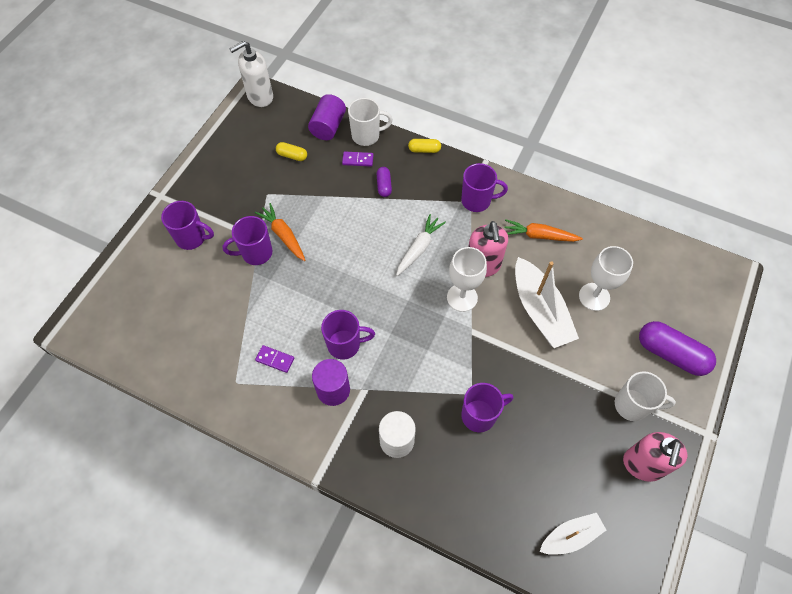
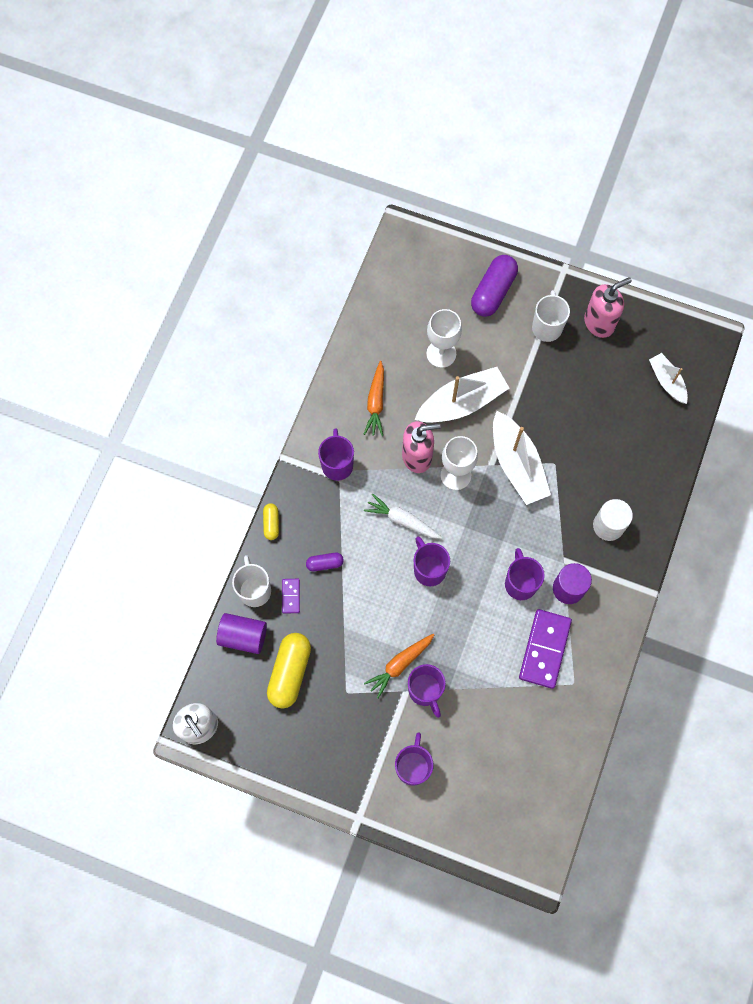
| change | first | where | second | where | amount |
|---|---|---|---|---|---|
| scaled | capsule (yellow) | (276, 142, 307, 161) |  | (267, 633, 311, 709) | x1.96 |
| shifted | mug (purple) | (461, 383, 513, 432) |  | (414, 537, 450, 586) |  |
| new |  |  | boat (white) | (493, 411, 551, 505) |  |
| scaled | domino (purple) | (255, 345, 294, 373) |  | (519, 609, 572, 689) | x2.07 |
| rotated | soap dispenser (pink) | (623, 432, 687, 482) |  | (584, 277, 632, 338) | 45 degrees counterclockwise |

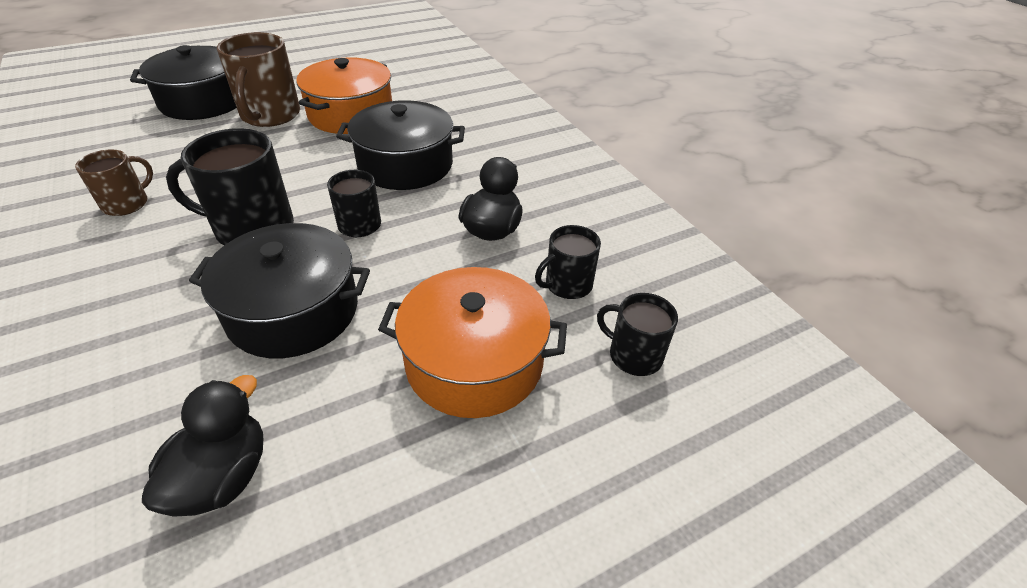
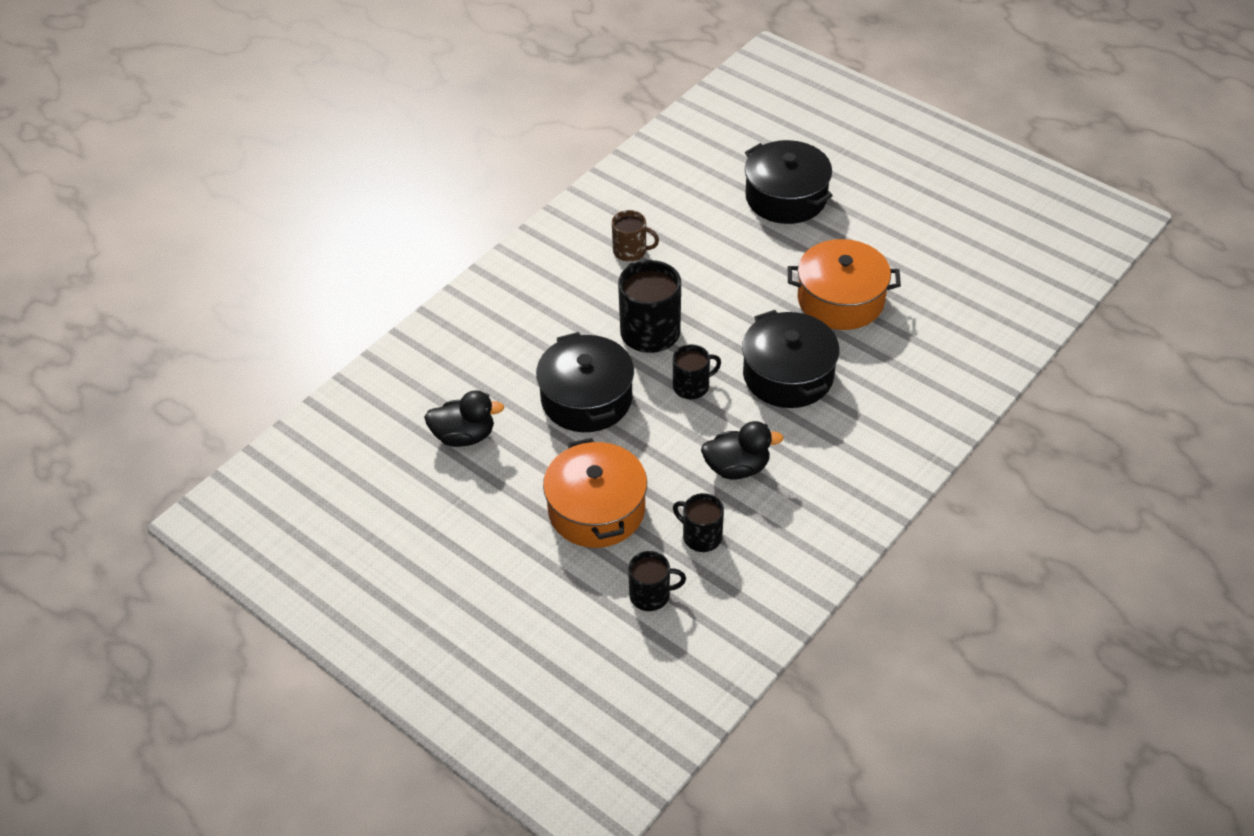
| change | first | where | second | where | amount |
|---|---|---|---|---|---|
| rotated | mug (black) | (597, 293, 678, 376) |  | (628, 551, 686, 611) | 75 degrees clockwise |
| gone | mug (brown) | (217, 32, 300, 127) |  |  |  |

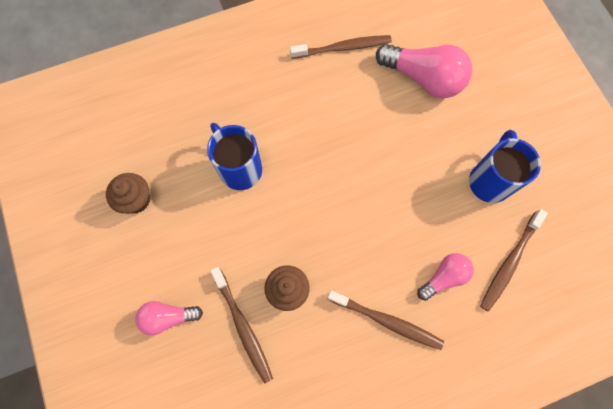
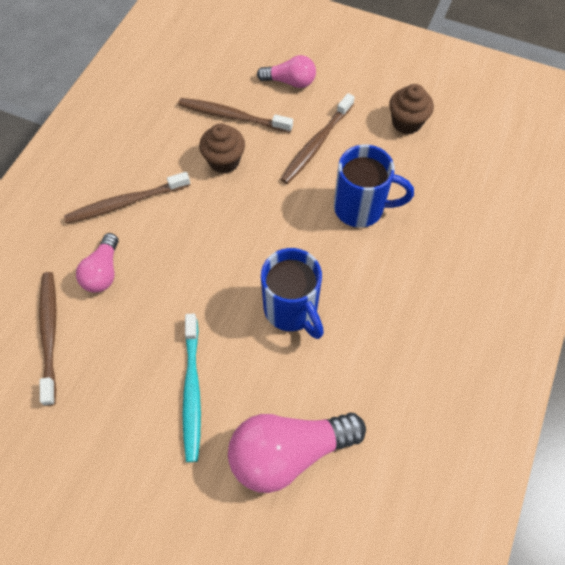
| change | first | where | second | where | amount |
|---|---|---|---|---|---|
| new |  |  | toothbrush (turquoise) | (183, 314, 201, 462) |  |
| rotated | light bulb (pink) | (135, 301, 203, 335) |  | (257, 55, 316, 88) | 60 degrees clockwise |
| shifted | mug (blue) | (469, 130, 541, 203) |  | (261, 248, 324, 339) |  |
| shifted | toothbrush (brown) | (290, 35, 392, 59) |  | (280, 93, 355, 184) |  |

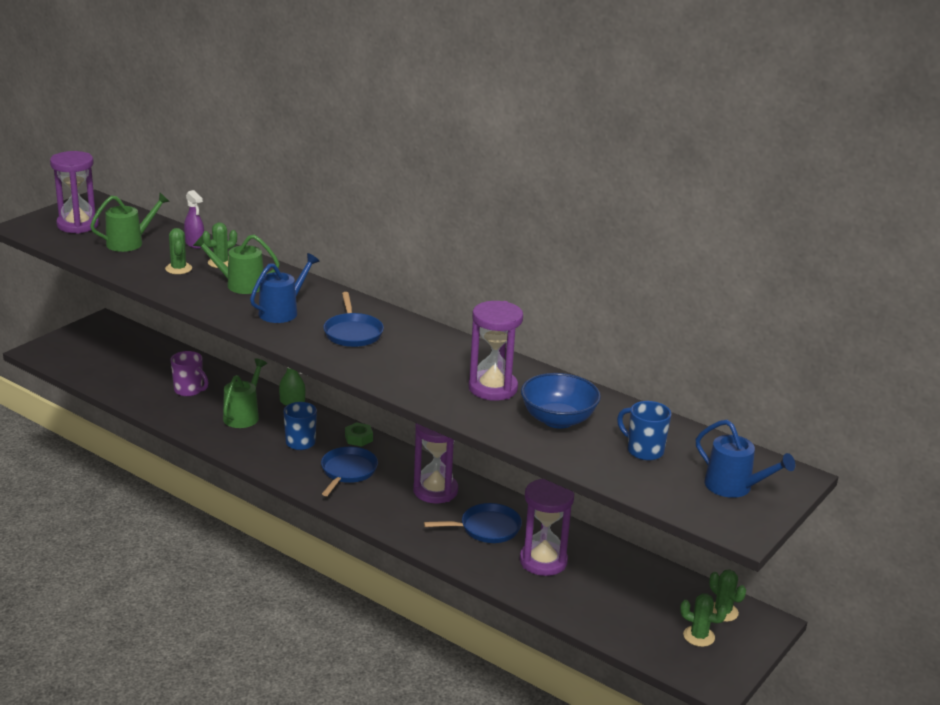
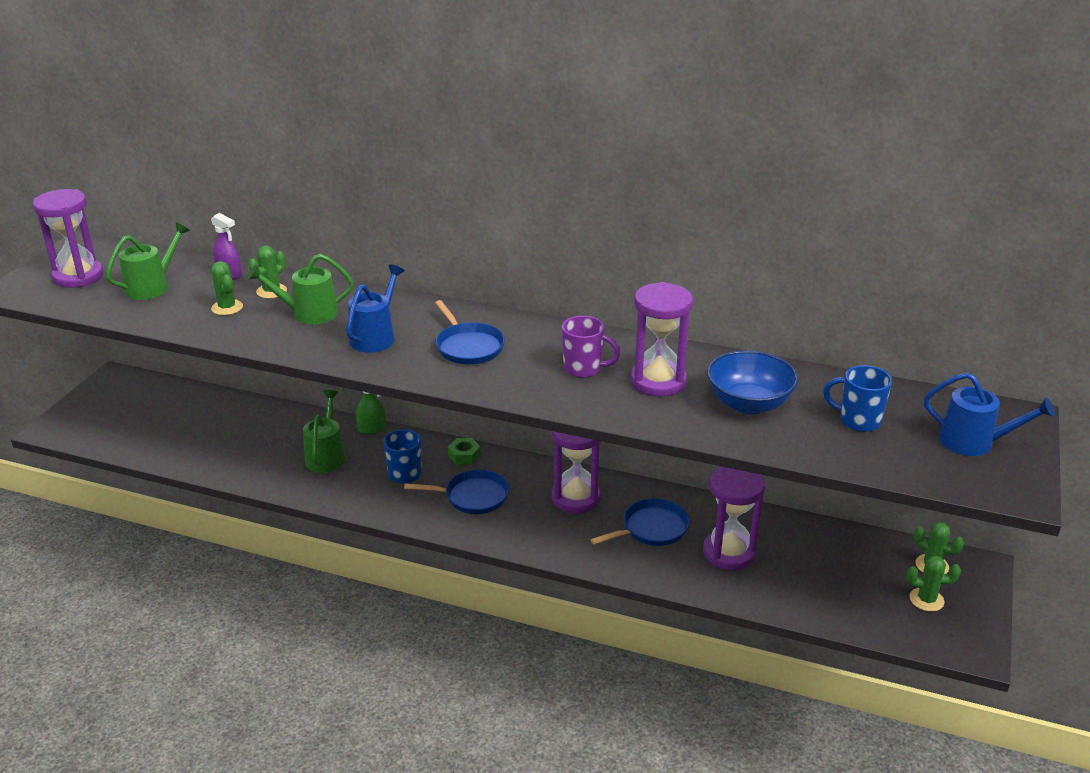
| change | first | where | second | where | amount |
|---|---|---|---|---|---|
| rotated | pan (blue) | (321, 447, 378, 496) |  | (404, 470, 509, 514) | 90 degrees clockwise |
| shifted | mug (purple) | (171, 351, 209, 397) |  | (562, 316, 620, 378) |  |

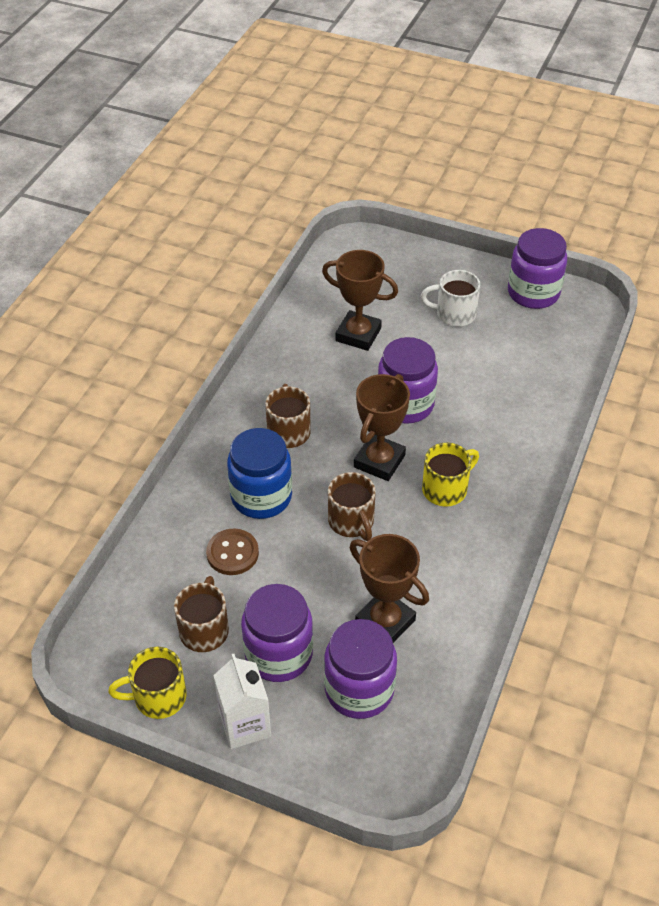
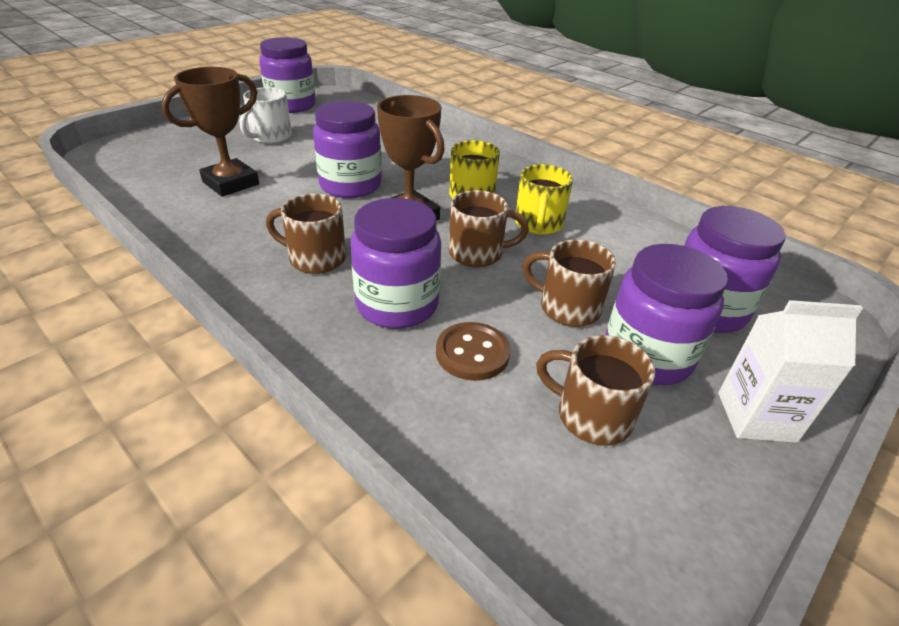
| change | first | where | second | where | amount |
|---|---|---|---|---|---|
| repainted | jar (blue) | (227, 428, 292, 519) | jar (purple) | (350, 198, 441, 329) |  |
| shifted | mug (yellow) | (108, 647, 186, 719) |  | (515, 164, 573, 235) |  |
| new |  |  | mug (brown) | (523, 240, 616, 327) |  |
| gone | trophy (brown) | (350, 534, 429, 643) |  |  |  |

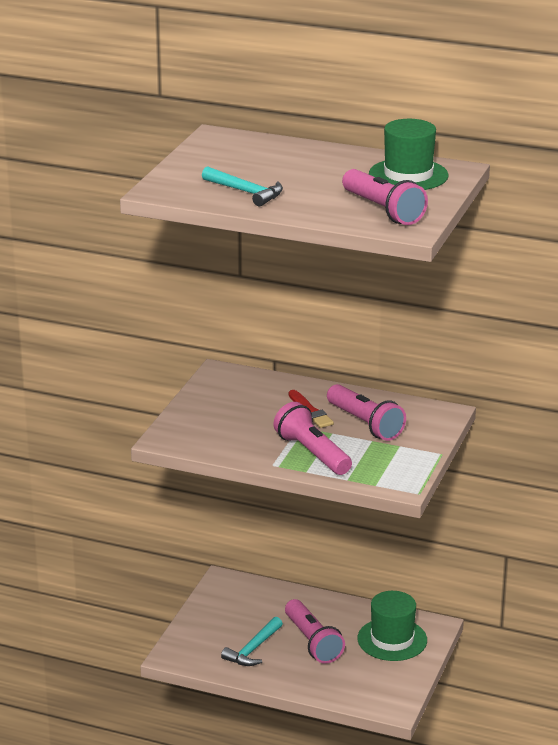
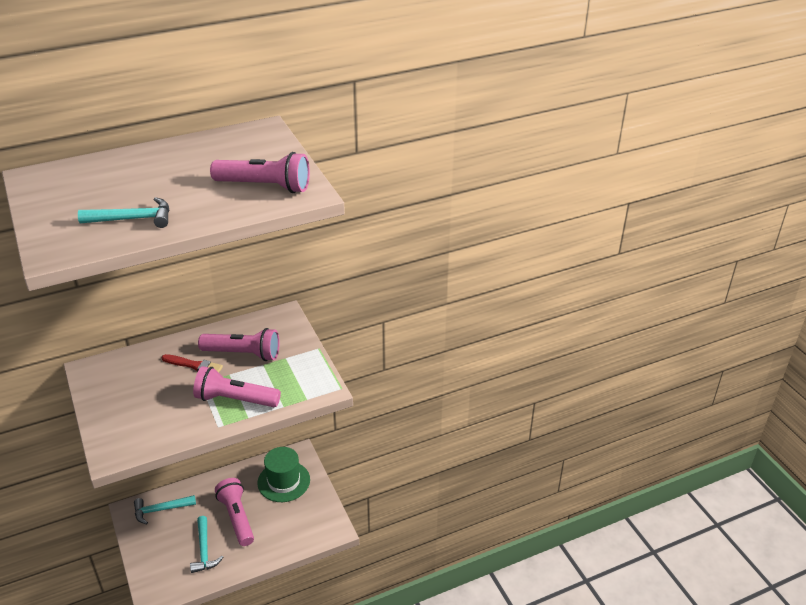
| change | first | where | second | where | amount |
|---|---|---|---|---|---|
| new |  |  | hammer (turquoise) | (134, 495, 196, 525) |  |
| rotated | flashlight (pink) | (285, 599, 345, 664) |  | (215, 478, 254, 546) | 135 degrees counterclockwise |
| gone | hat (green) | (369, 119, 449, 190) |  |  |  |

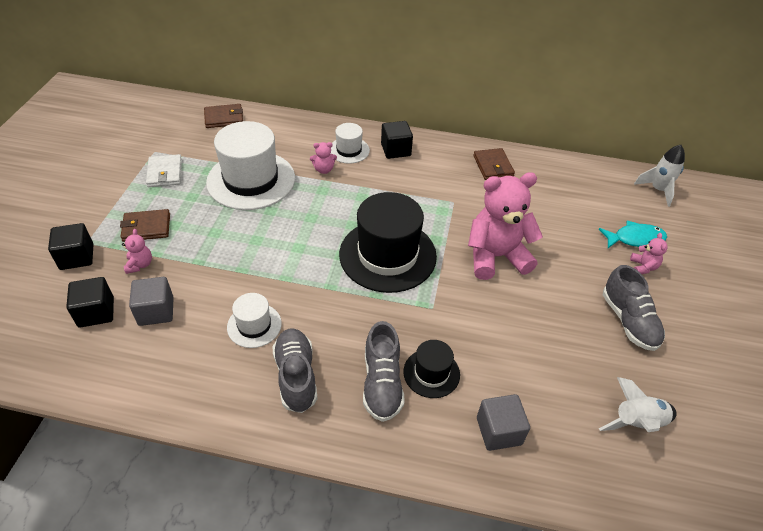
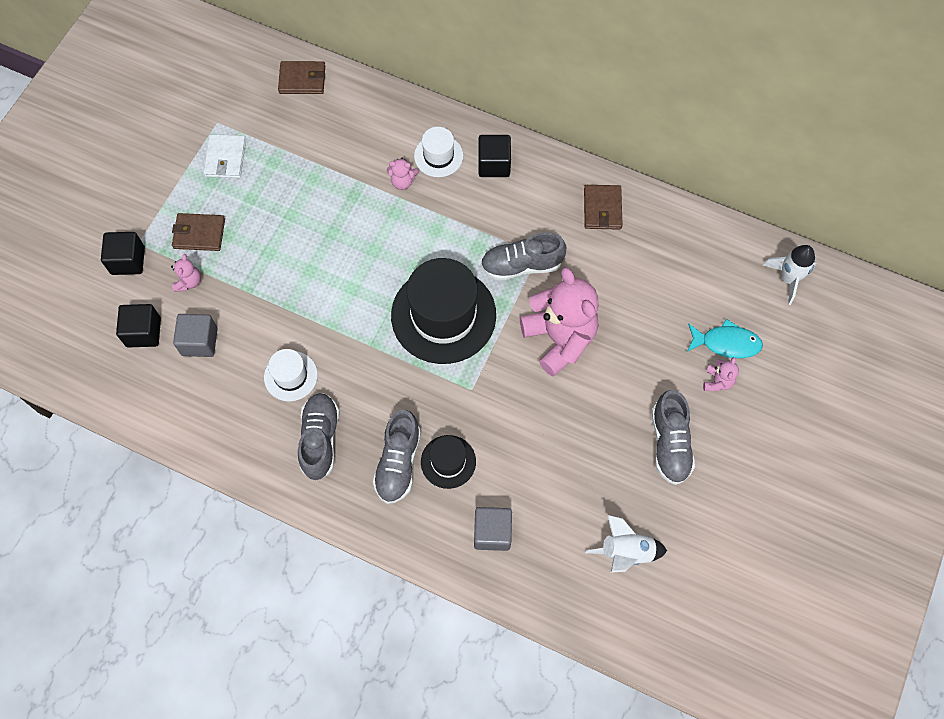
| change | first | where | second | where | amount |
|---|---|---|---|---|---|
| new |  |  | shoe (grey) | (480, 232, 566, 281) |  |
| rotated | teddy bear (pink) | (468, 172, 543, 280) |  | (520, 267, 599, 376) | 60 degrees clockwise |
| gone | hat (white) | (206, 121, 295, 210) |  |  |  |

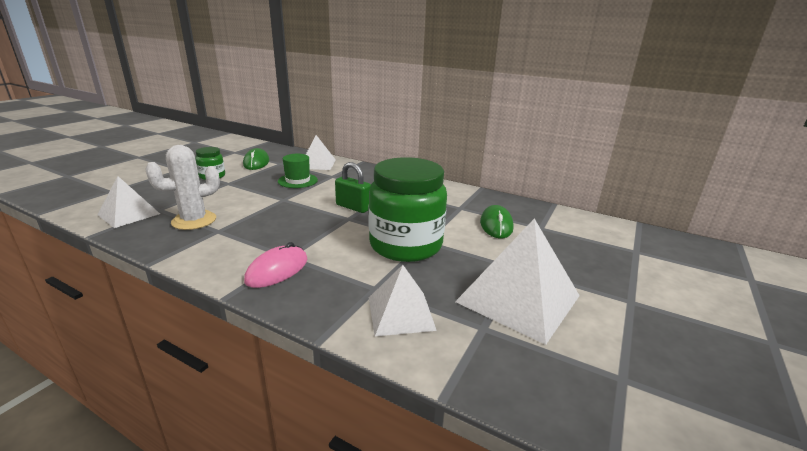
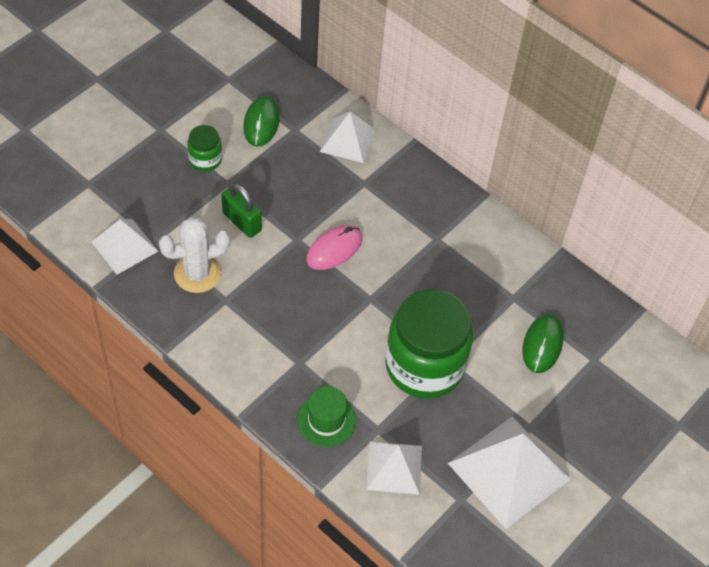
| change | first | where | second | where | amount |
|---|---|---|---|---|---|
| shifted | padlock (green) | (335, 162, 371, 213) |  | (222, 183, 262, 238) |  |
| shifted | hat (green) | (278, 154, 318, 188) |  | (297, 386, 356, 447) |  |
| shifted | mouse (pink) | (244, 242, 307, 288) |  | (306, 225, 362, 270) |  |

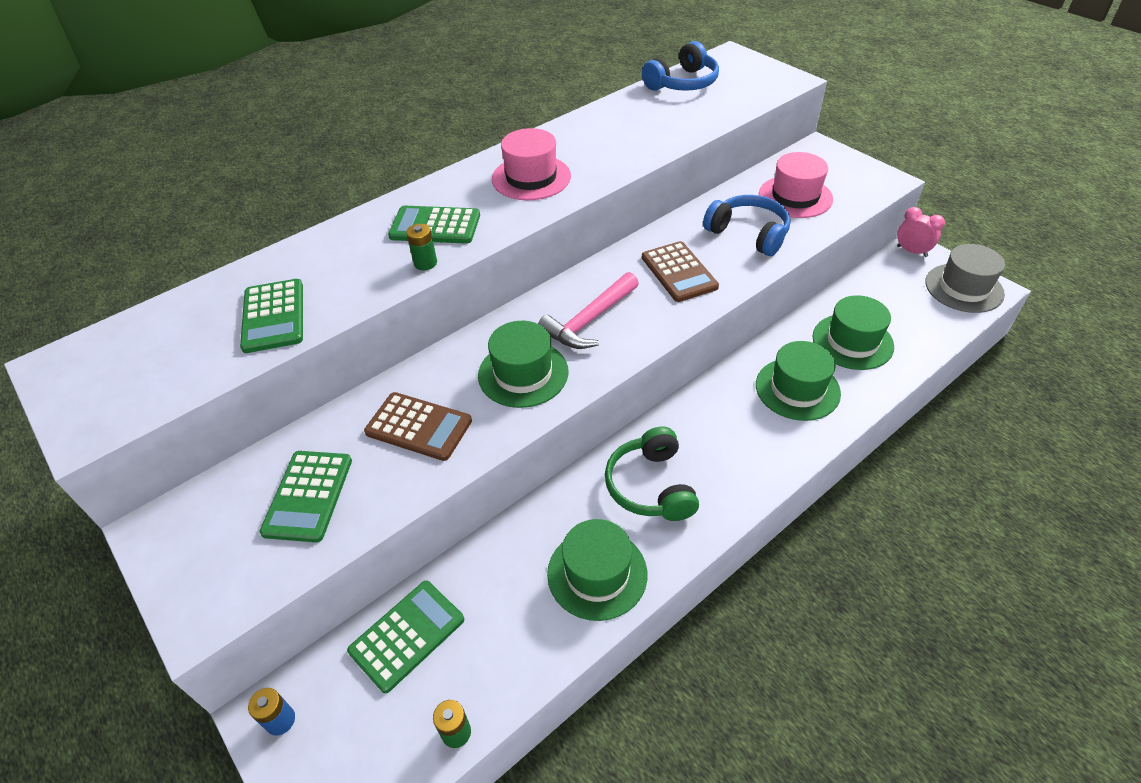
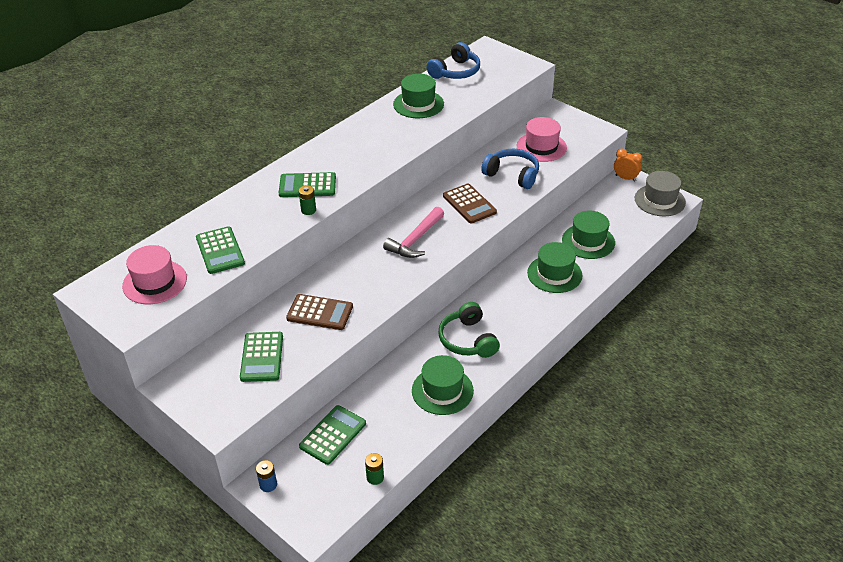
| change | first | where | second | where | amount |
|---|---|---|---|---|---|
| shifted | hat (pink) | (492, 128, 571, 200) |  | (122, 245, 187, 304) |  |
| shifted | hat (green) | (478, 321, 568, 408) |  | (393, 74, 444, 118) |  |
| repainted | clock (pink) | (897, 207, 945, 257) | clock (orange) | (614, 148, 642, 182) |  |

